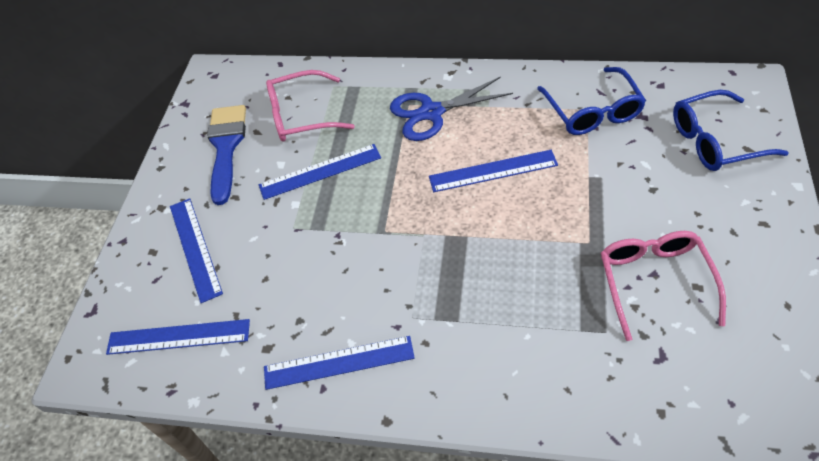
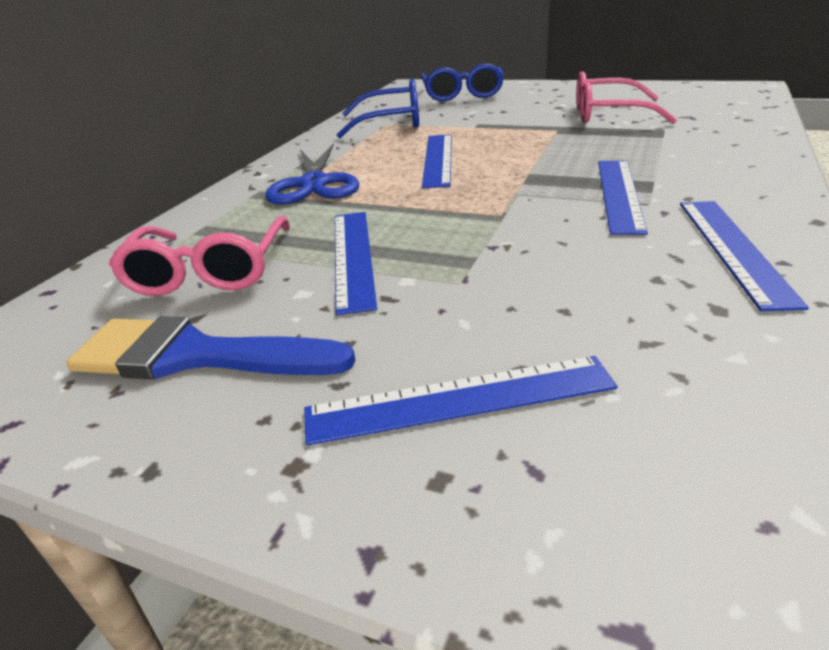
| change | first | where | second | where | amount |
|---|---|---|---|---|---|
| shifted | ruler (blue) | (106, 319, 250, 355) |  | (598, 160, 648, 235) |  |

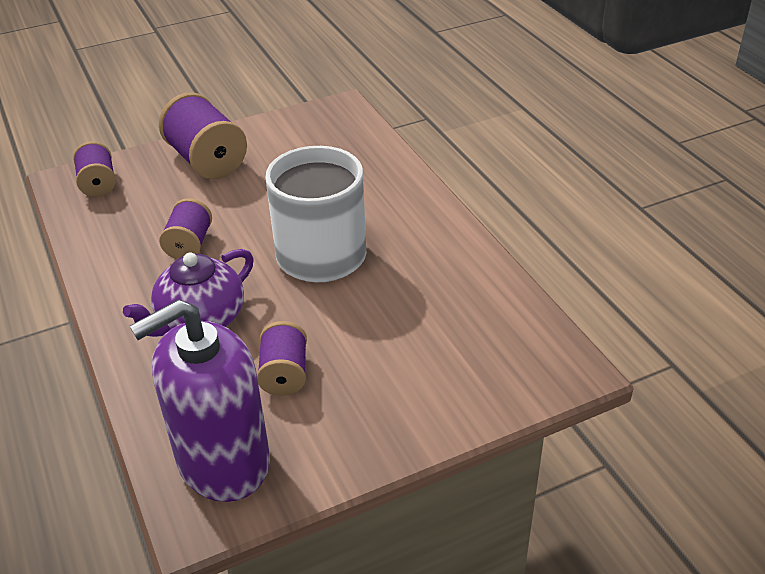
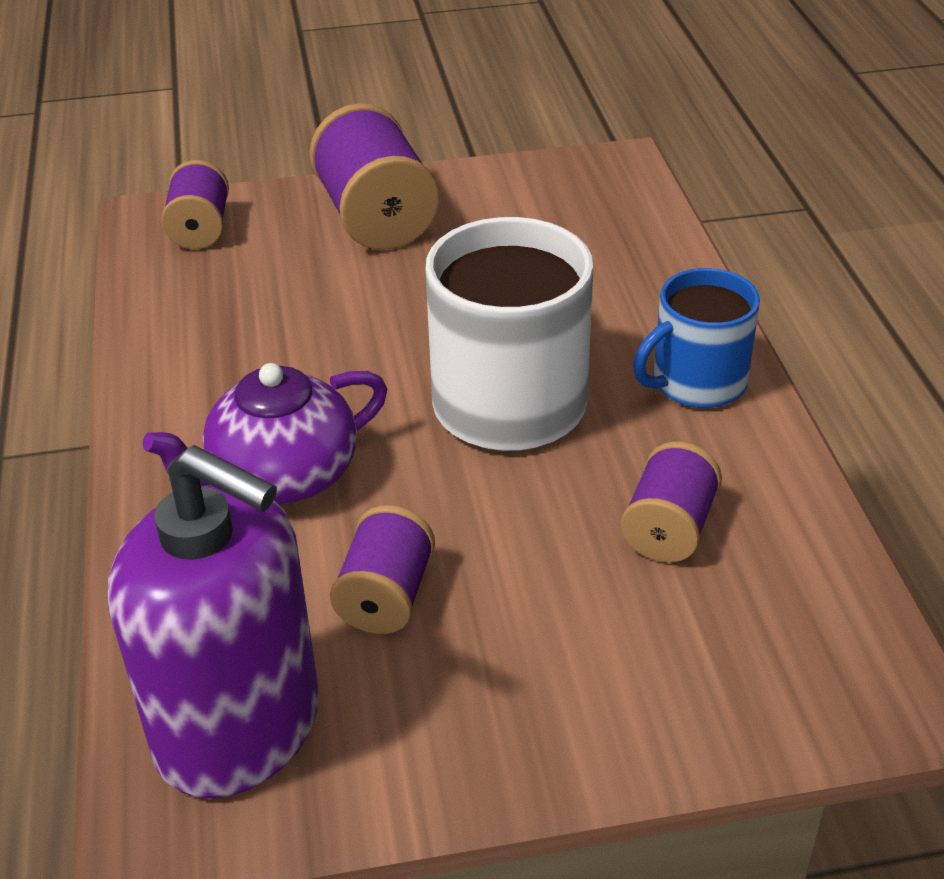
| change | first | where | second | where | amount |
|---|---|---|---|---|---|
| rotated | soap dispenser (purple) | (130, 299, 270, 502) |  | (108, 445, 319, 799) | 135 degrees counterclockwise |
| shifted | spool (purple) | (159, 198, 212, 259) |  | (621, 441, 722, 562) |  |
| new |  |  | mug (blue) | (633, 268, 760, 408) |  |

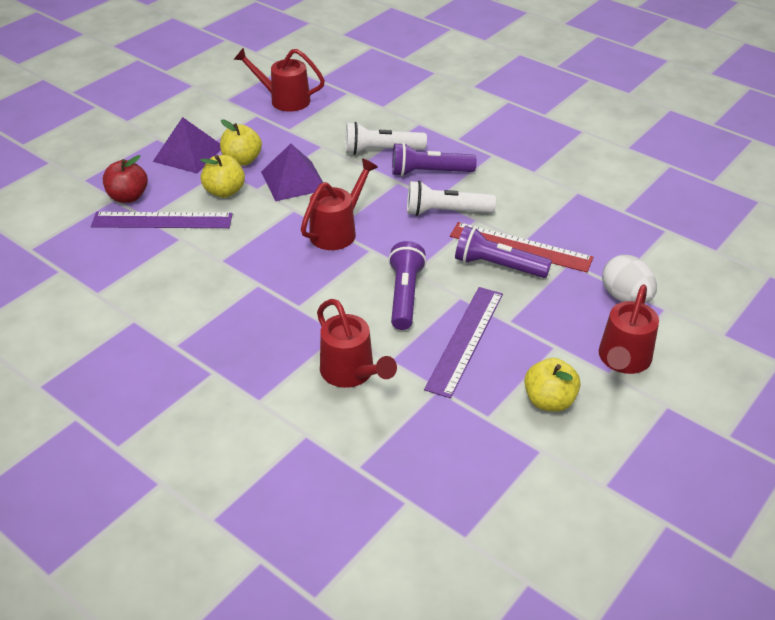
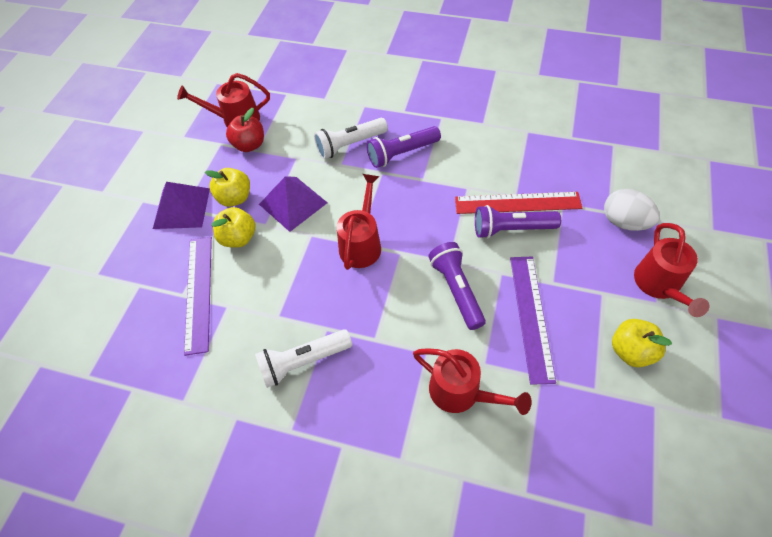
| change | first | where | second | where | amount |
|---|---|---|---|---|---|
| rotated | ruler (purple) | (91, 212, 233, 228) |  | (184, 237, 212, 356) | 75 degrees counterclockwise |
| shifted | apple (red) | (103, 155, 148, 203) |  | (226, 108, 264, 152) |  |
| shifted | flashlight (white) | (407, 180, 496, 216) |  | (255, 329, 352, 388) |  |

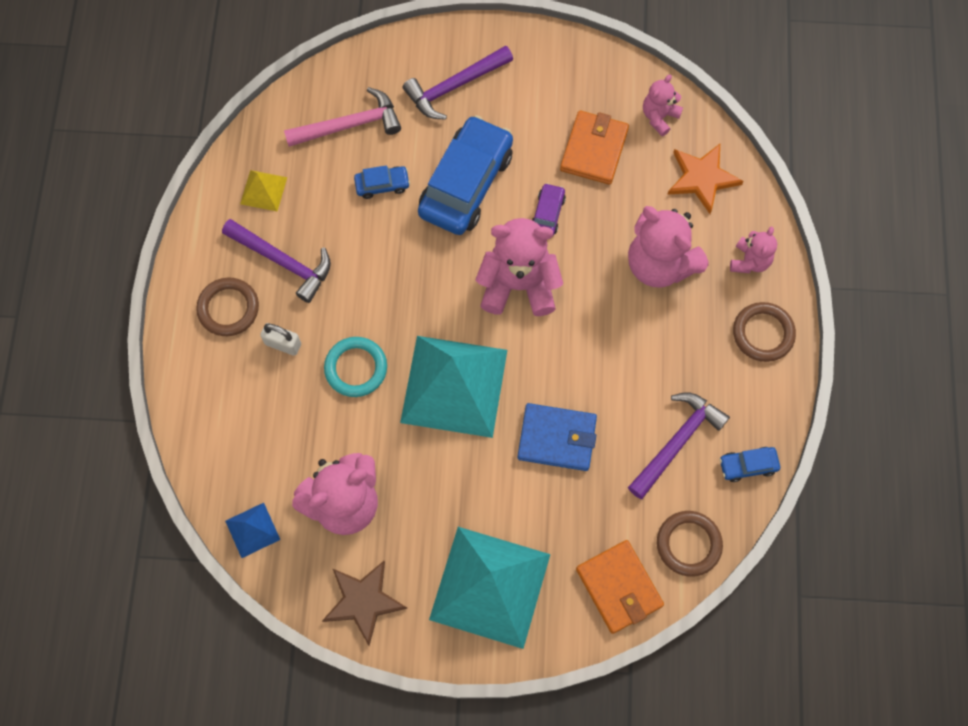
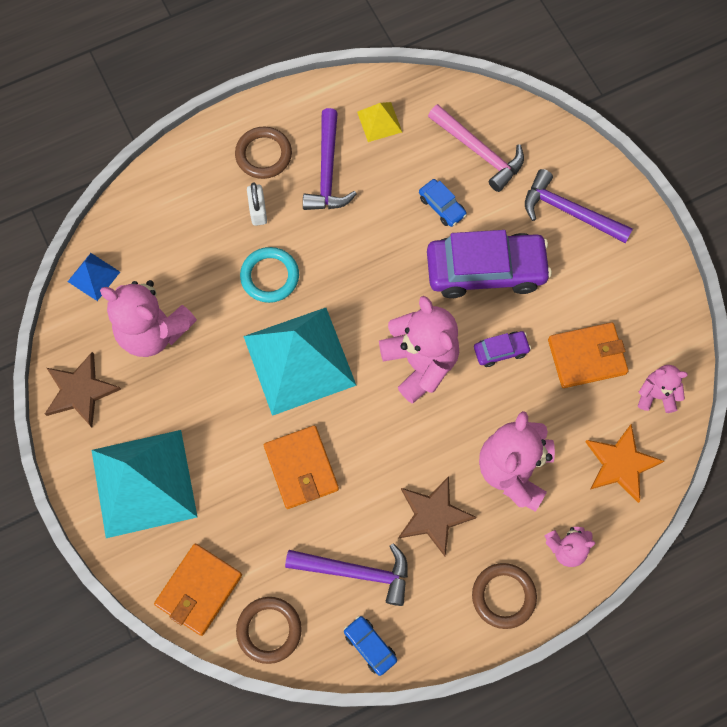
| change | first | where | second | where | amount |
|---|---|---|---|---|---|
| repainted | wallet (blue) | (517, 403, 597, 471) | wallet (orange) | (264, 425, 339, 509) |  |
| new |  |  | star (brown) | (398, 476, 476, 556) |  |
| repainted | car (blue) | (418, 115, 513, 235) | car (purple) | (427, 230, 552, 298) |  |

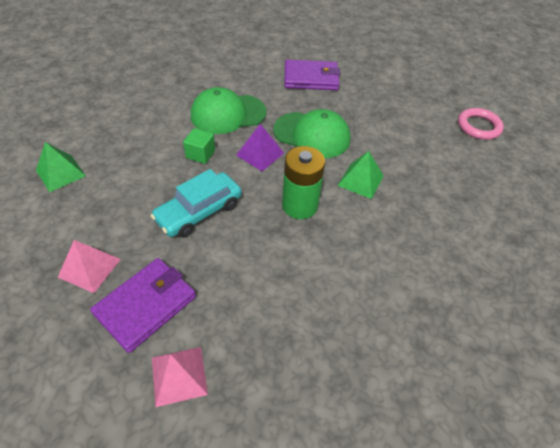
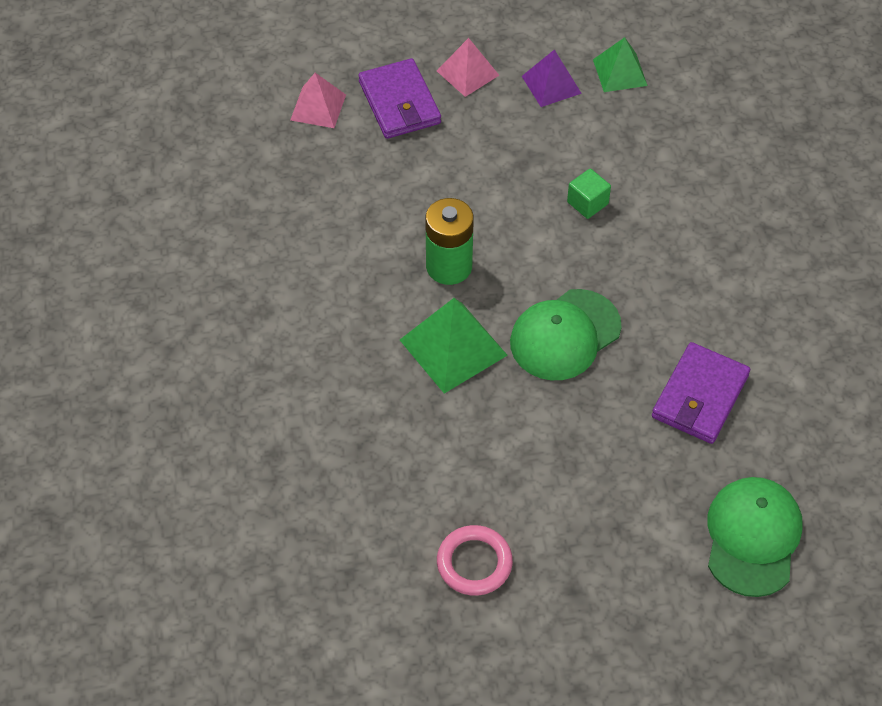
| change | first | where | second | where | amount |
|---|---|---|---|---|---|
| scaled | pyramid (green) | (338, 151, 384, 199) |  | (400, 298, 508, 394) | x1.54 |
| shifted | pyramid (purple) | (236, 124, 284, 171) |  | (522, 50, 582, 107) |  |
| shifted | cap (green) | (191, 87, 267, 134) |  | (707, 477, 803, 597) |  |
| gone | car (turquoise) | (151, 169, 242, 238) |  |  |  |

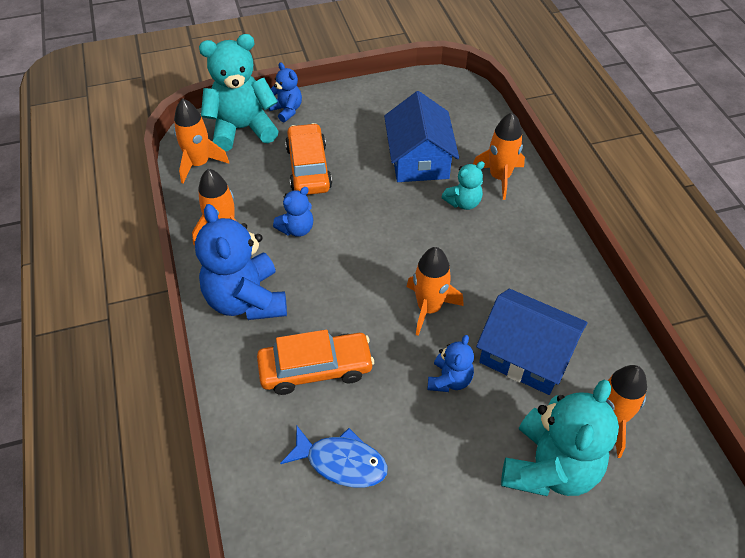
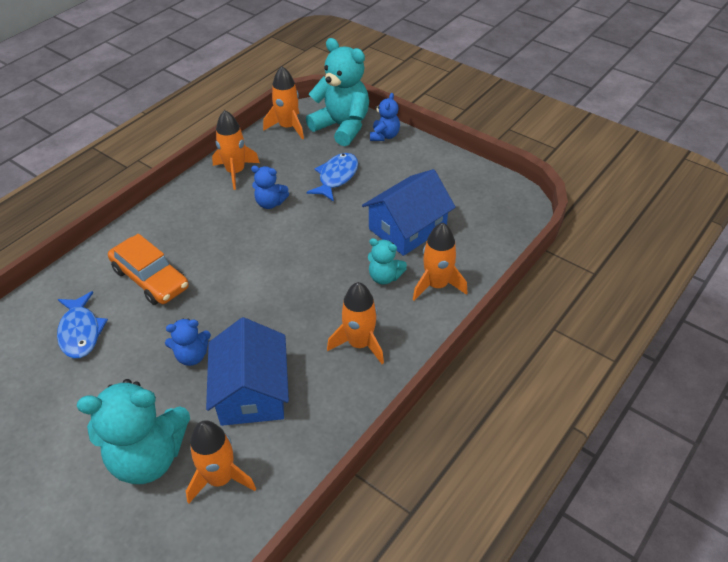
| change | first | where | second | where | amount |
|---|---|---|---|---|---|
| swapped | car (orange) | (285, 123, 332, 195) | fish (blue) | (307, 153, 358, 202) |  |
| shifted | rocket (orange) | (407, 247, 464, 336) |  | (327, 282, 384, 364) |  |
| gone | teddy bear (blue) | (195, 204, 287, 320) |  |  |  |

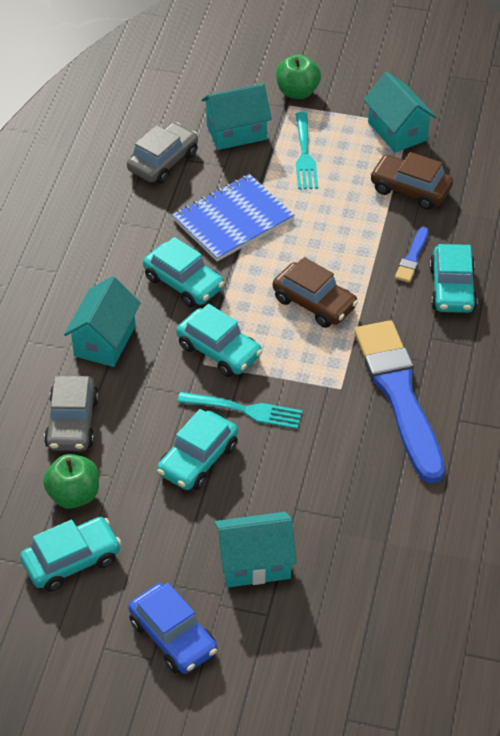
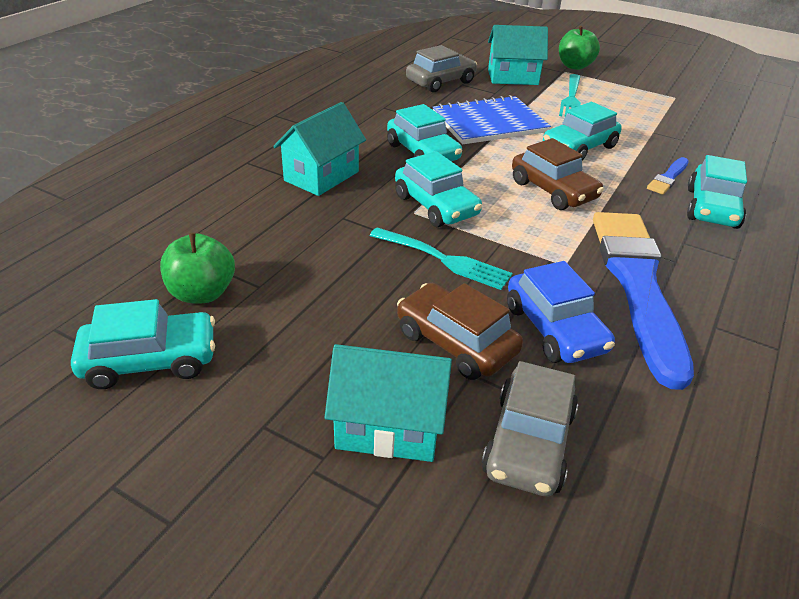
| change | first | where | second | where | amount |
|---|---|---|---|---|---|
| shifted | car (brown) | (370, 152, 453, 210) |  | (397, 283, 523, 380) |  |
| shifted | car (grey) | (44, 376, 99, 451) |  | (481, 361, 578, 496) |  |
| shifted | car (blue) | (128, 583, 217, 674) |  | (507, 261, 615, 363) |  |
| shifted | car (turquoise) | (157, 409, 238, 490) |  | (543, 102, 622, 160) |  |
| gone | house (turquoise) | (363, 72, 436, 153) |  |  |  |

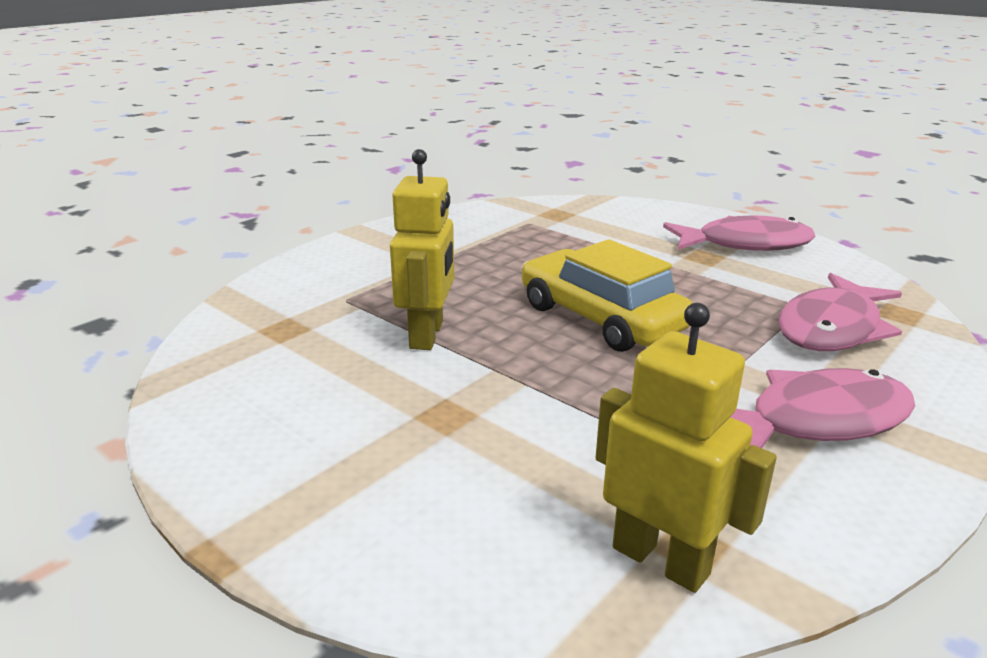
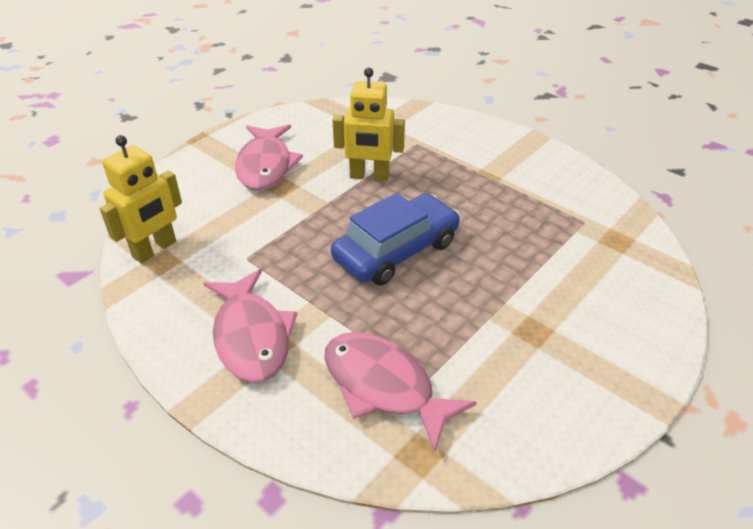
| change | first | where | second | where | amount |
|---|---|---|---|---|---|
| shifted | fish (pink) | (663, 215, 815, 251) |  | (235, 125, 303, 190) |  |
| repainted | car (yellow) | (522, 239, 693, 352) | car (blue) | (331, 193, 460, 285) |  |

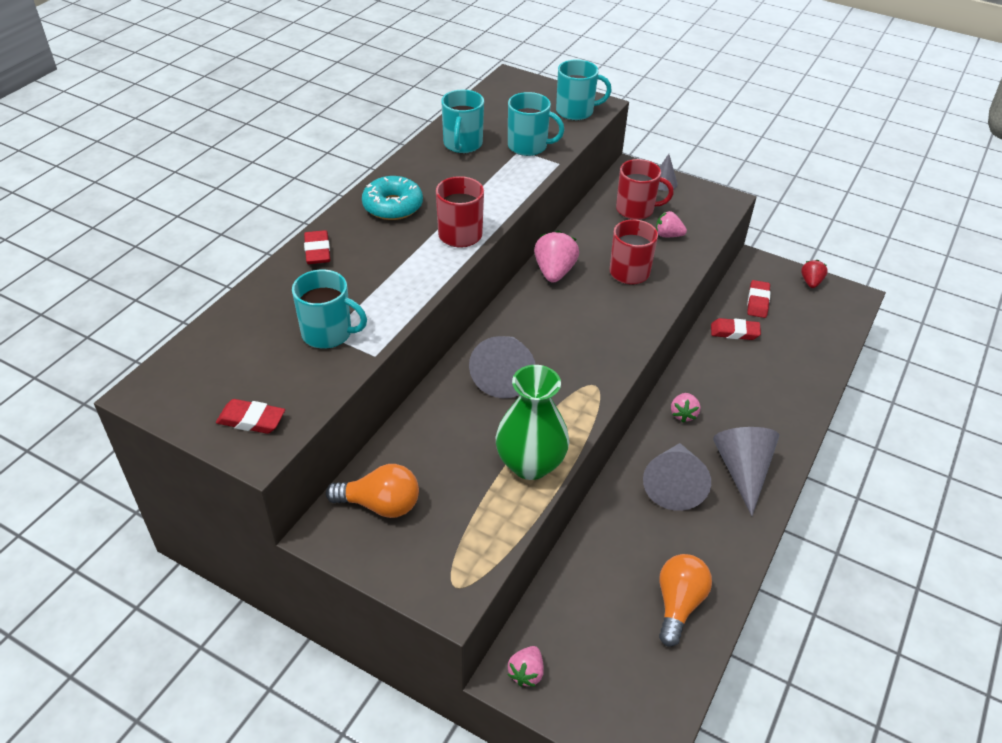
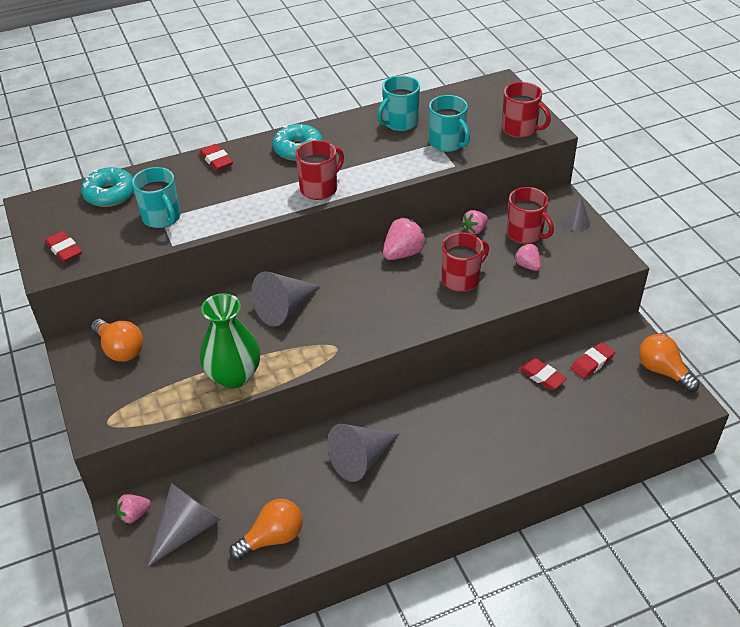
| change | first | where | second | where | amount |
|---|---|---|---|---|---|
| new |  |  | donut (turquoise) | (81, 167, 134, 207) |  |
| shifted | cone (grey) | (713, 427, 779, 516) |  | (147, 483, 221, 567) |  |
| rotated | eraser (red) | (304, 230, 330, 264) |  | (199, 144, 233, 171) | 60 degrees counterclockwise |
| shifted | strawberry (pink) | (671, 393, 700, 422) |  | (462, 210, 488, 234) |  |
| repainted | mug (turquoise) | (556, 59, 612, 120) | mug (red) | (502, 82, 551, 138) |  |
| swapped | strawberry (red) | (801, 260, 828, 288) | light bulb (orange) | (639, 334, 700, 392) |  |

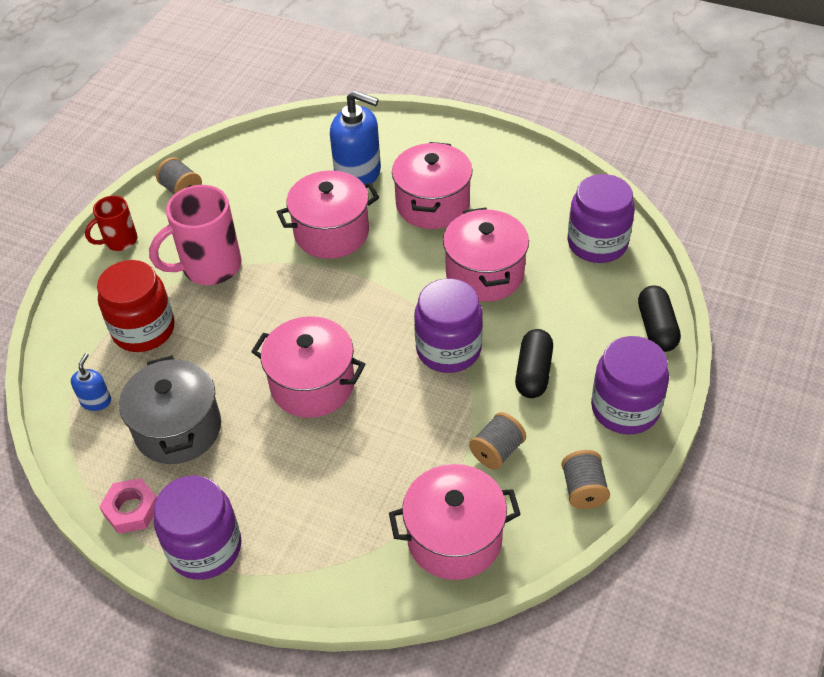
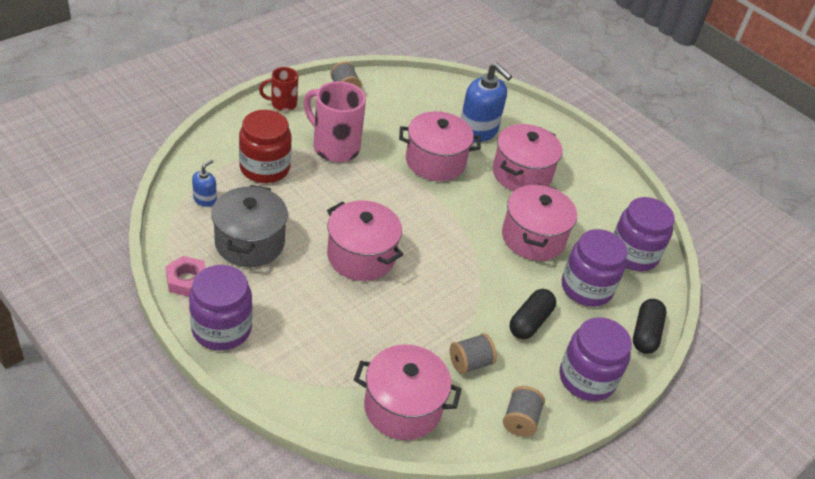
| change | first | where | second | where | amount |
|---|---|---|---|---|---|
| rotated | mug (pink) | (149, 185, 242, 285) |  | (303, 81, 366, 162) | 45 degrees clockwise |
| shifted | jar (purple) | (414, 278, 483, 373) |  | (562, 229, 627, 307) |  |

